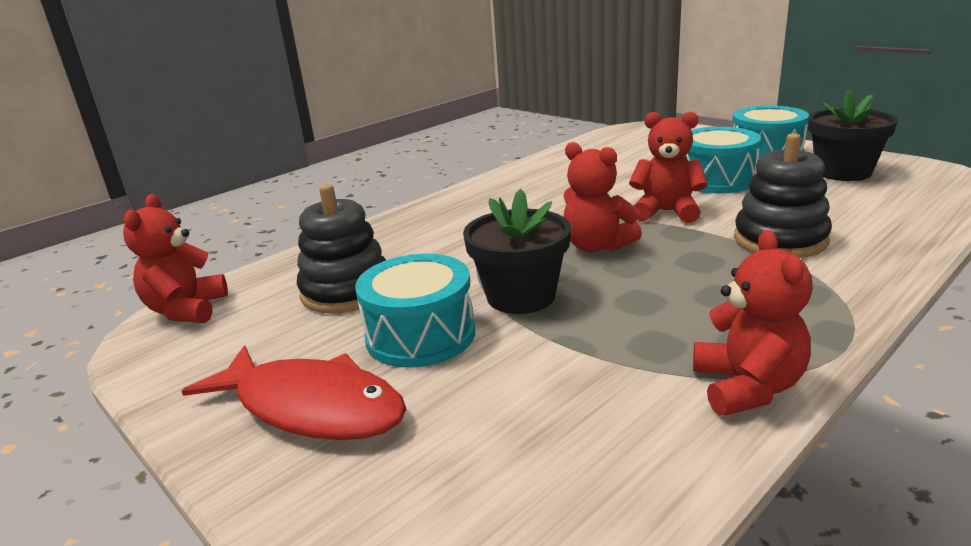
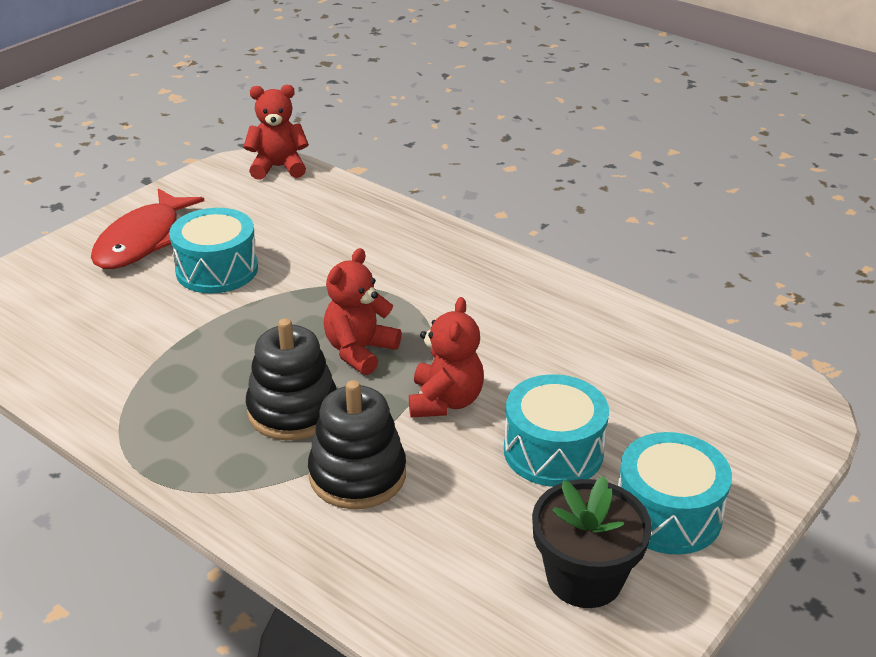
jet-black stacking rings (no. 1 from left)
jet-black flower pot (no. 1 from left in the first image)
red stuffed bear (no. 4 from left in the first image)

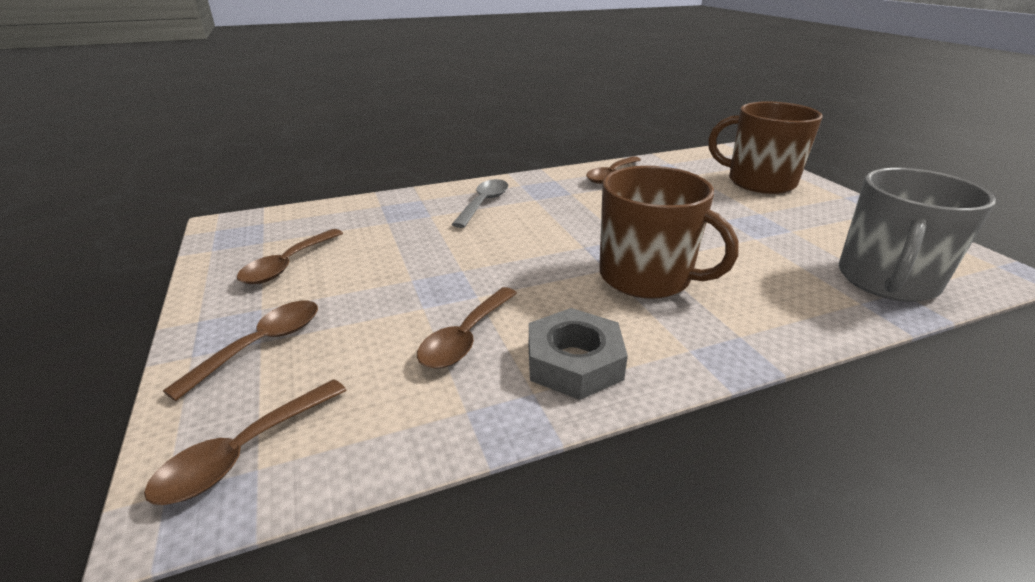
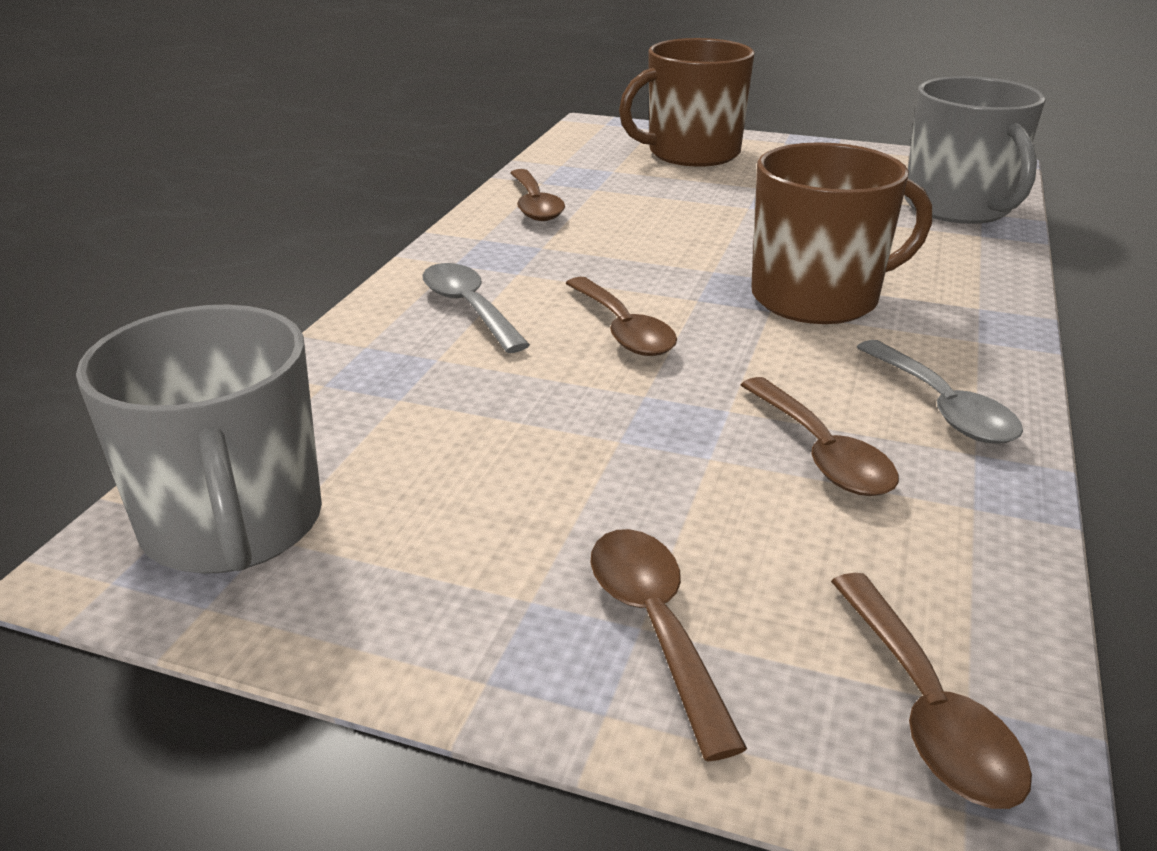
dark brown spoon (no. 2 from left)
gray spoon (no. 2 from left)
gray coffee mug (no. 1 from left)

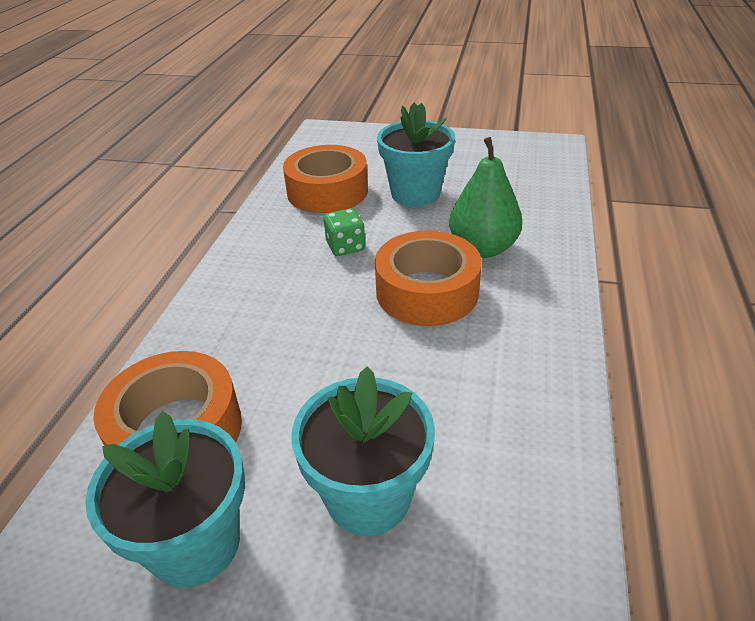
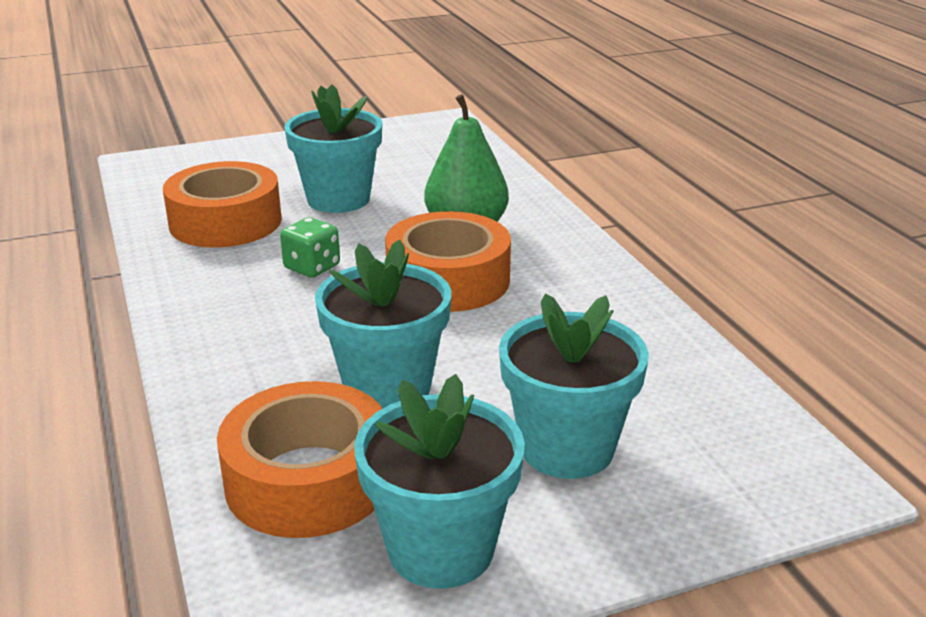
turquoise flower pot (no. 2 from left)

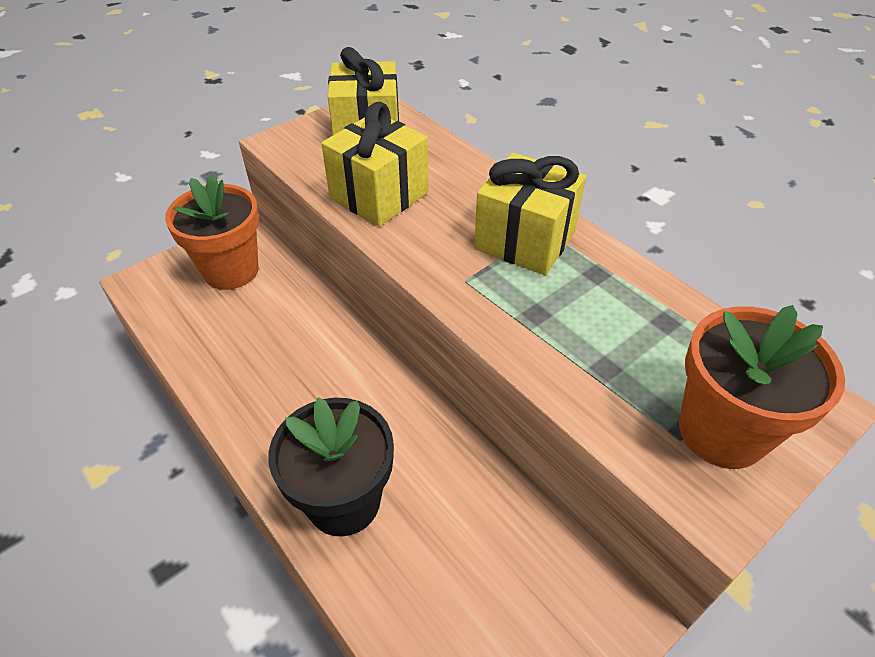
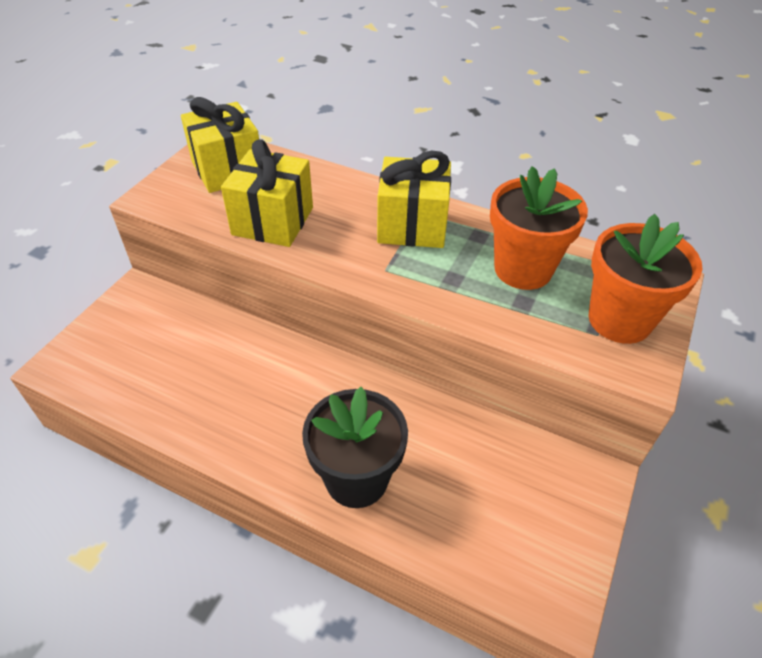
orange flower pot (no. 1 from left)

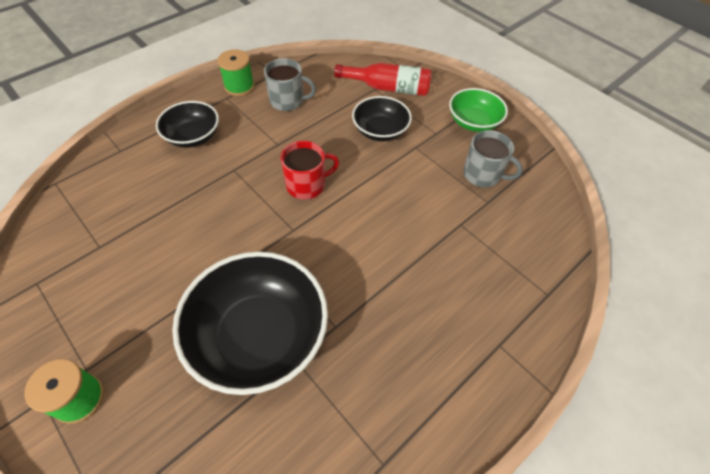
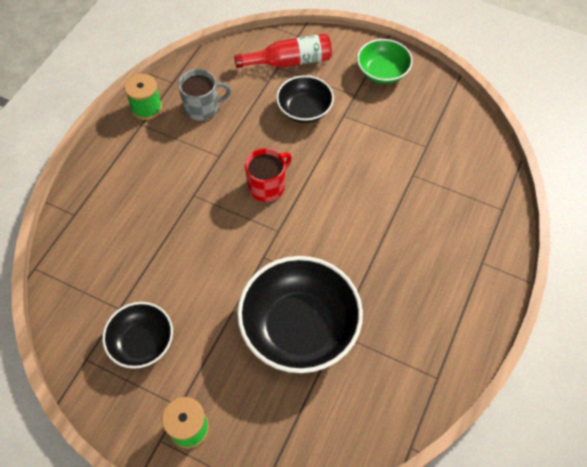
jet-black deep dish (no. 1 from left)
gray coffee mug (no. 2 from left in the first image)

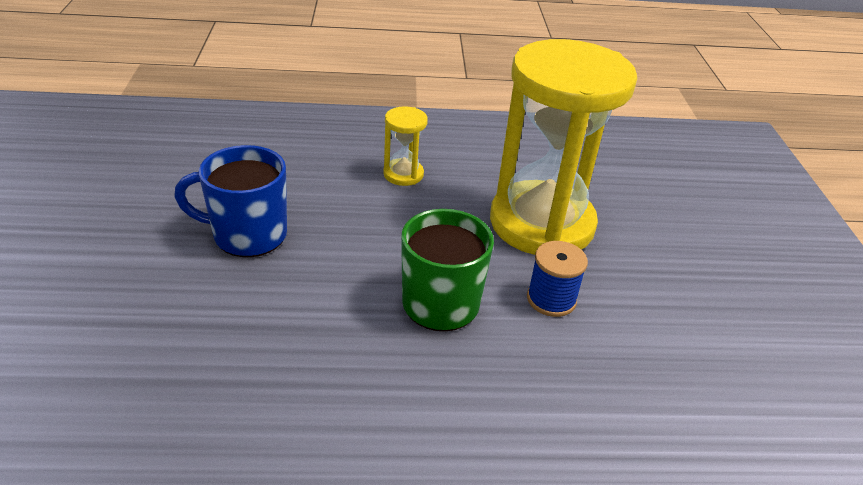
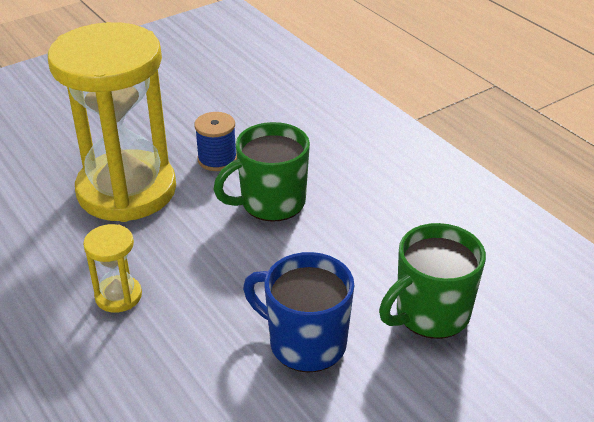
blue coffee mug
emerald coffee mug (no. 2 from left)

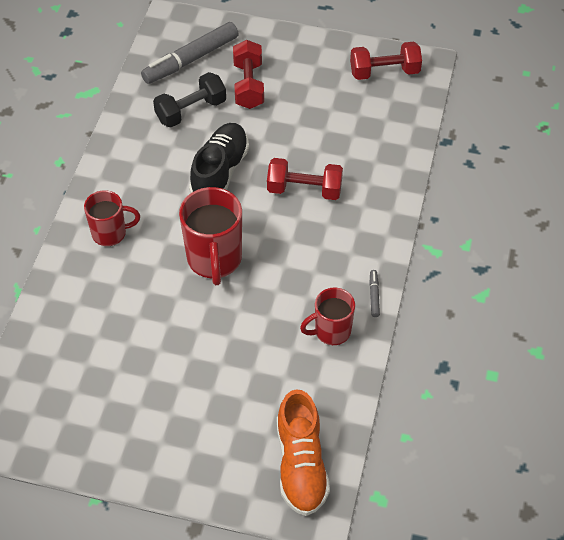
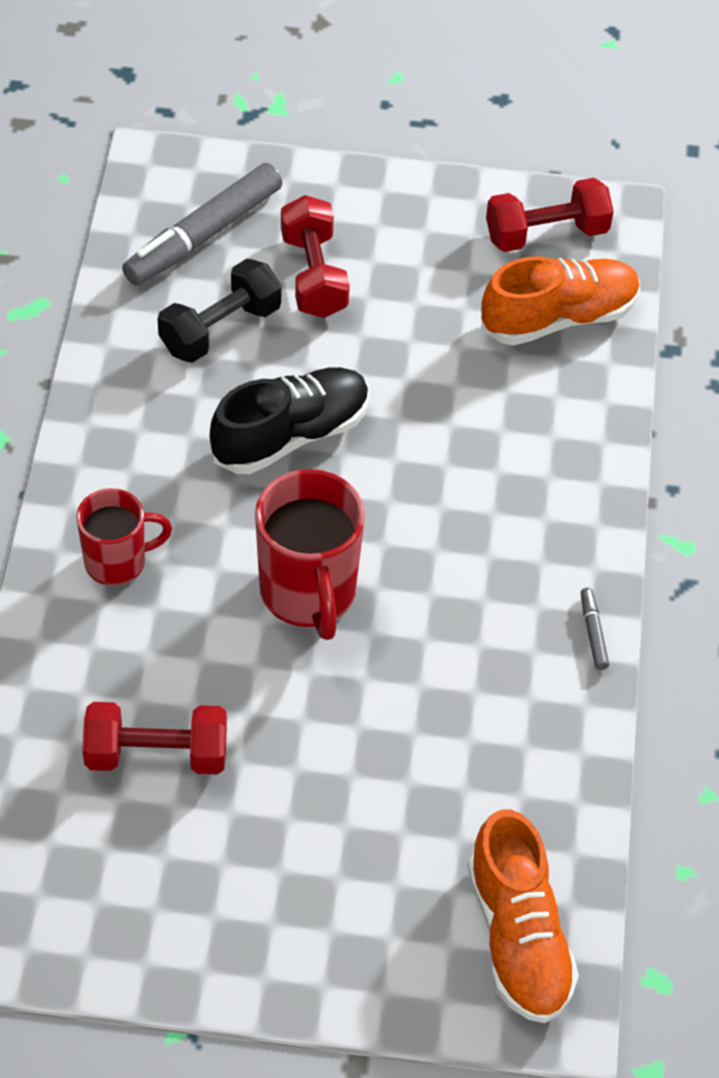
jet-black sneaker
red free weight (no. 1 from left)
red coffee mug (no. 3 from left in the first image)
orange sneaker (no. 2 from left)

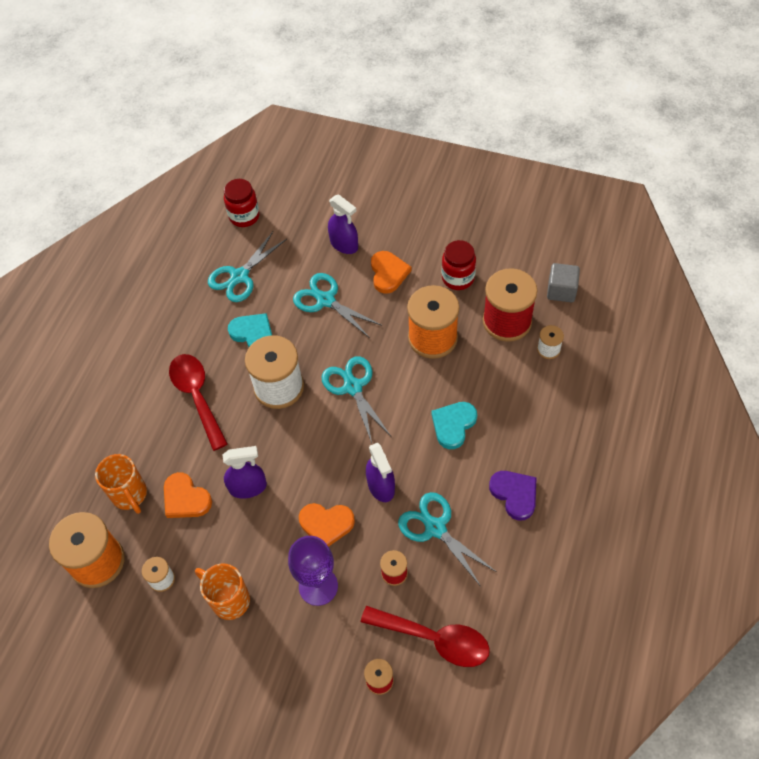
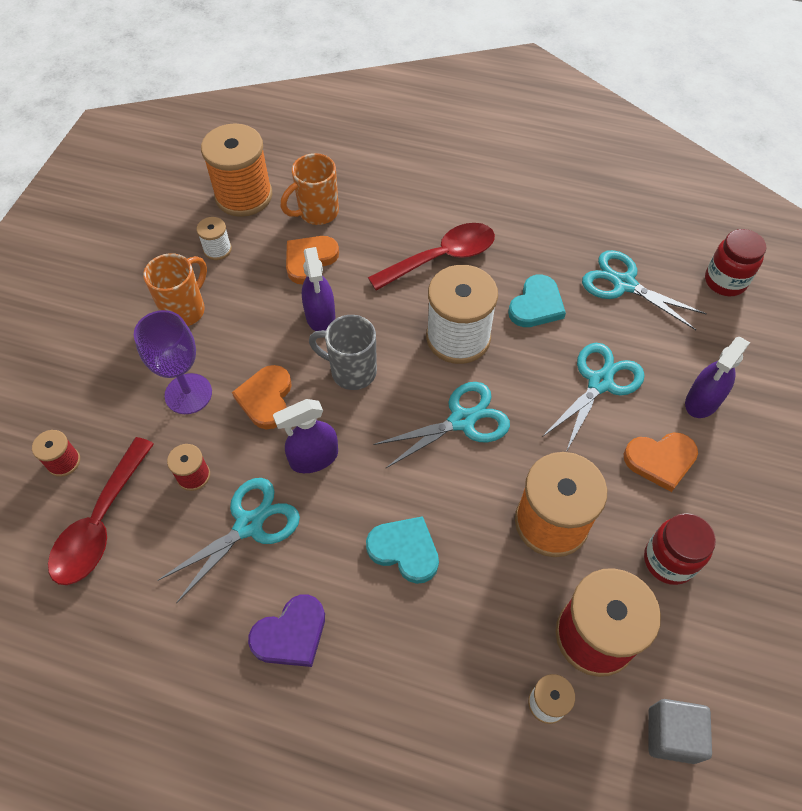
gray coffee mug

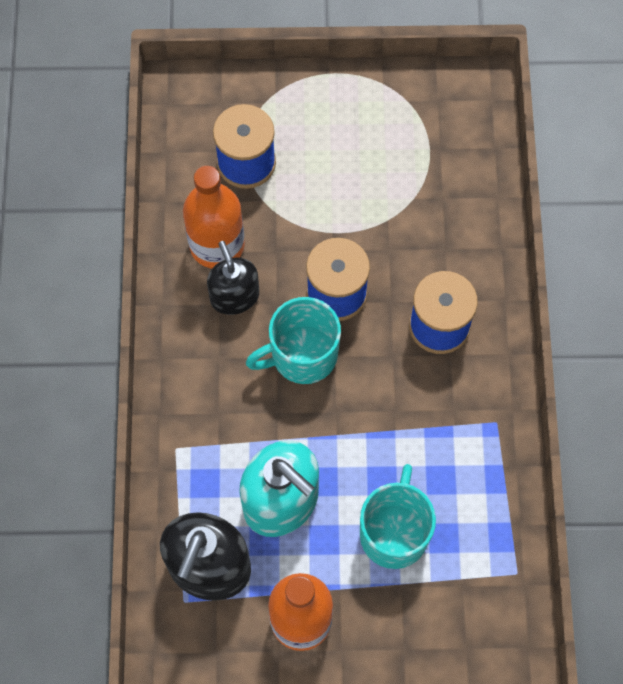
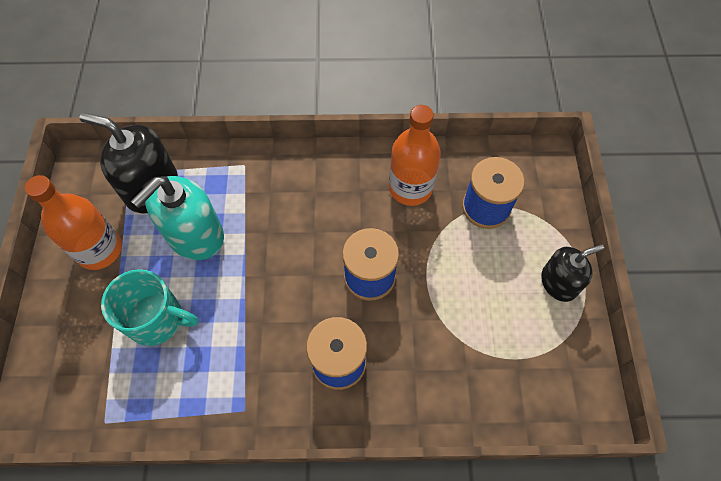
jet-black pump bottle (no. 2 from left)
turquoise coffee mug (no. 1 from left in the first image)

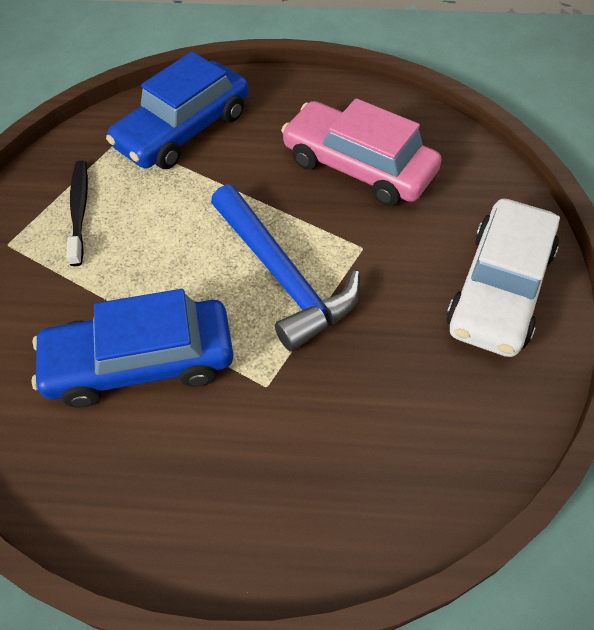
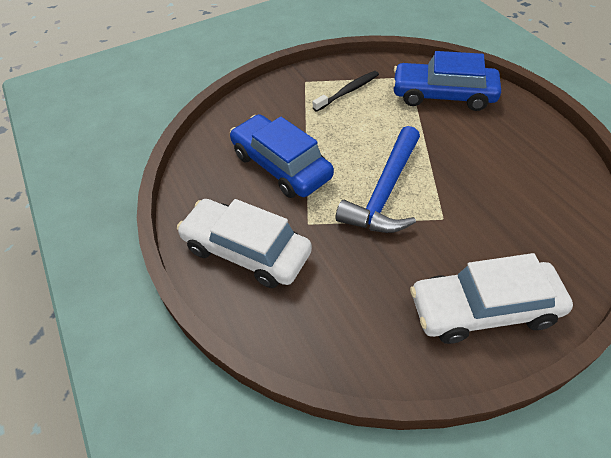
rose-pink toy car
white toy car (no. 1 from left)

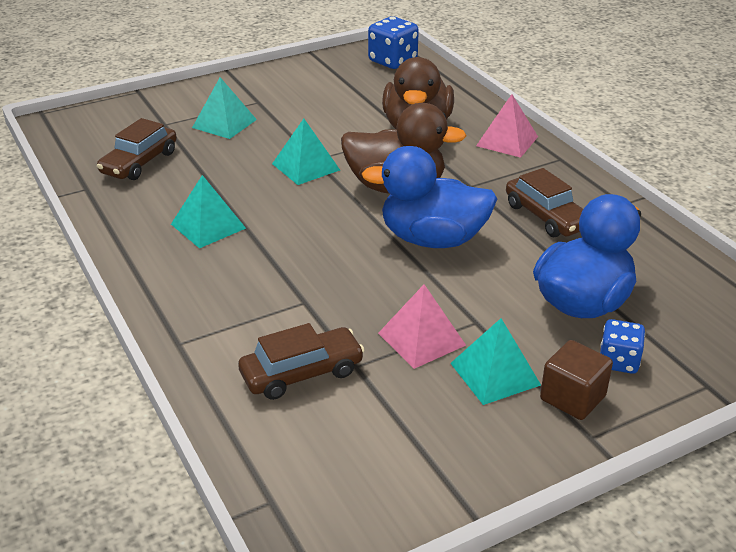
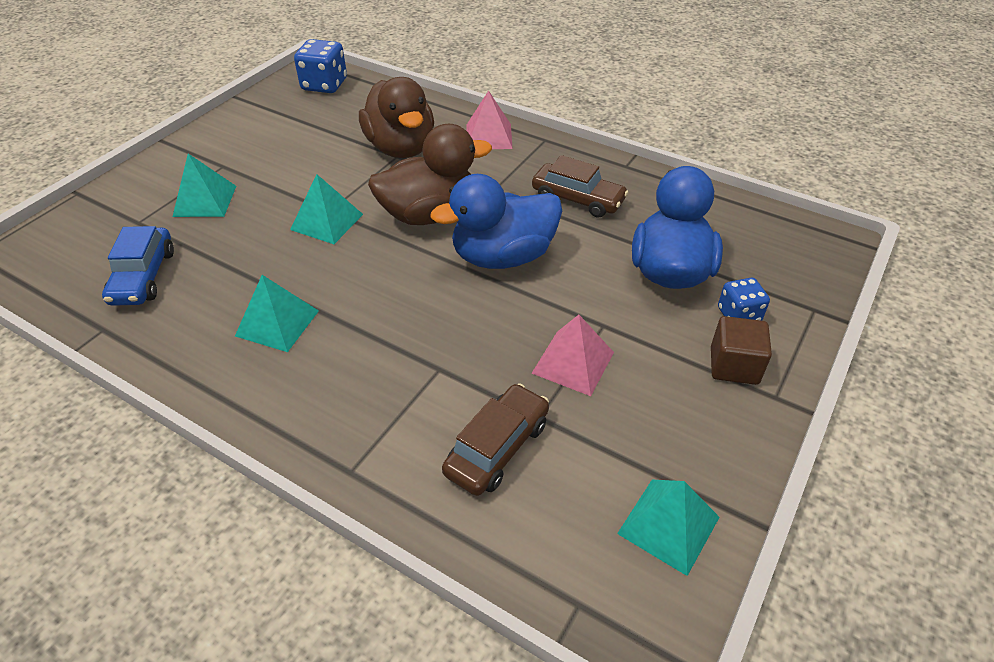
blue toy car
turquoise solid pyramid (no. 4 from left)

